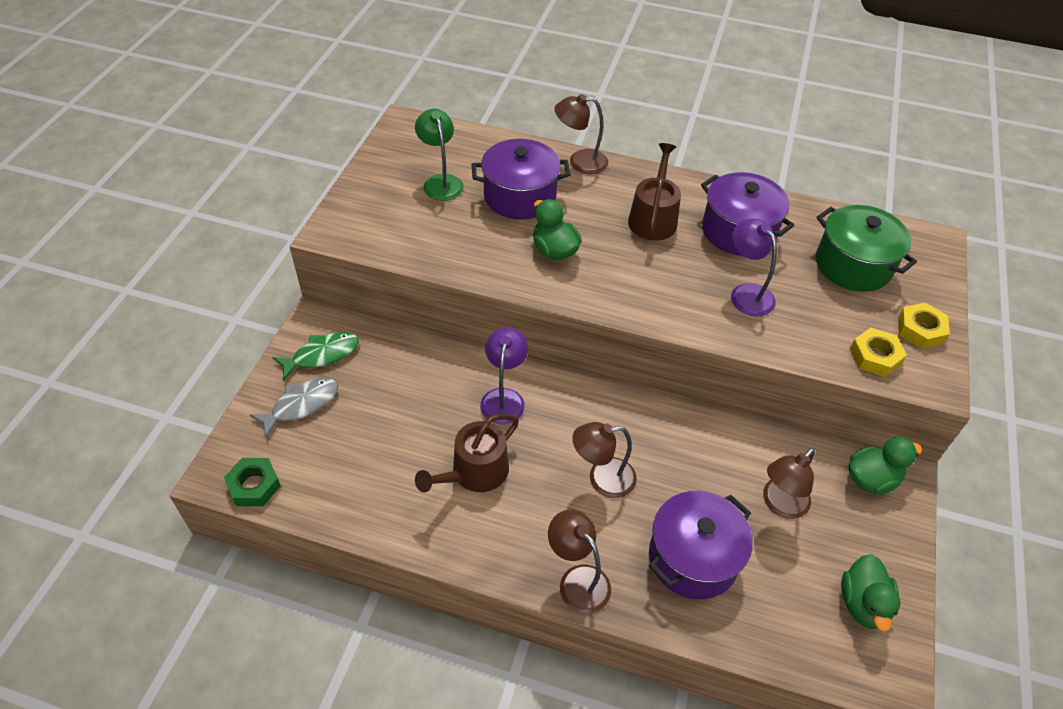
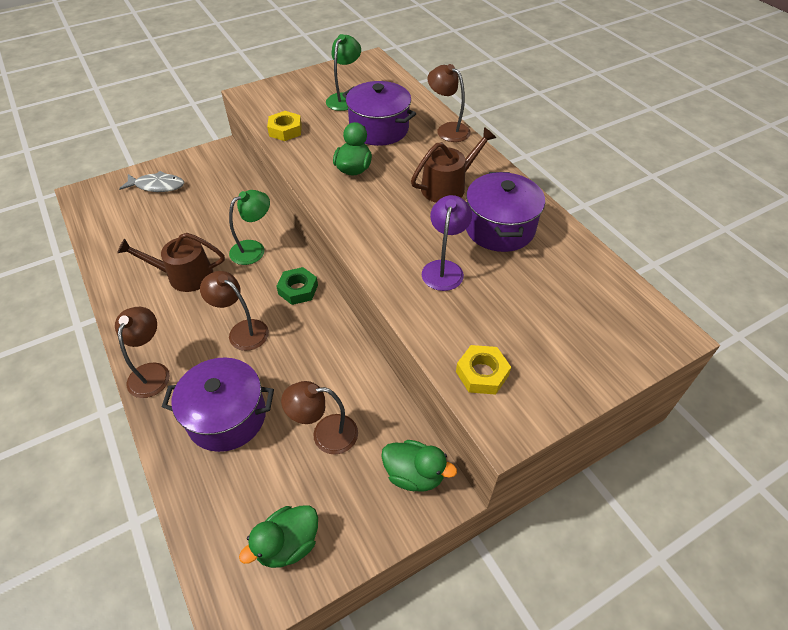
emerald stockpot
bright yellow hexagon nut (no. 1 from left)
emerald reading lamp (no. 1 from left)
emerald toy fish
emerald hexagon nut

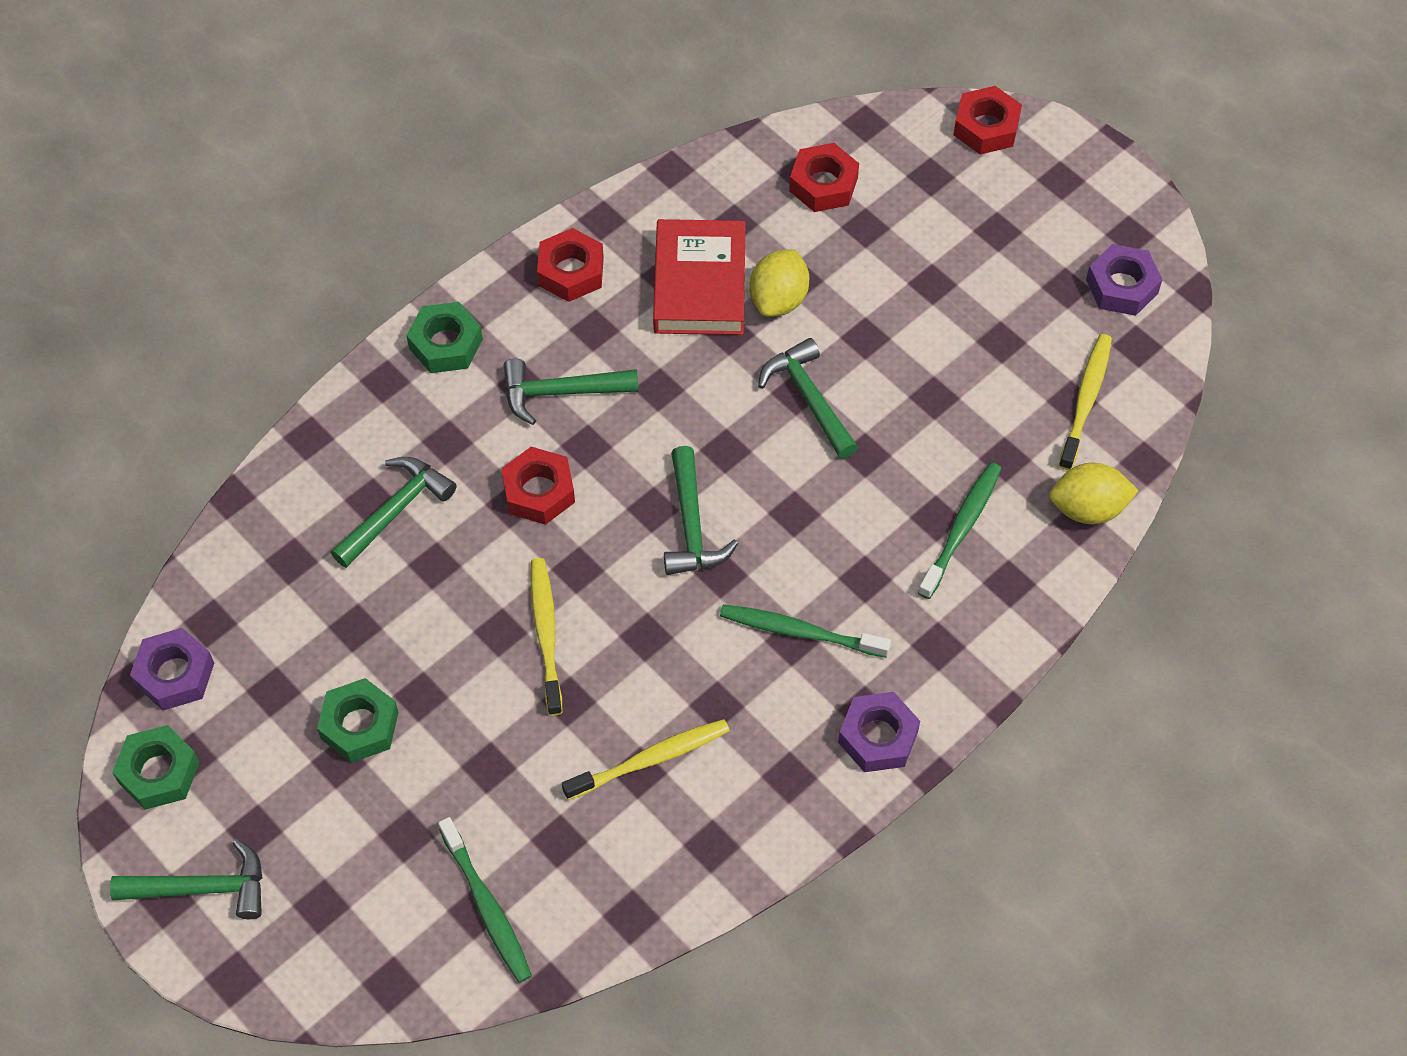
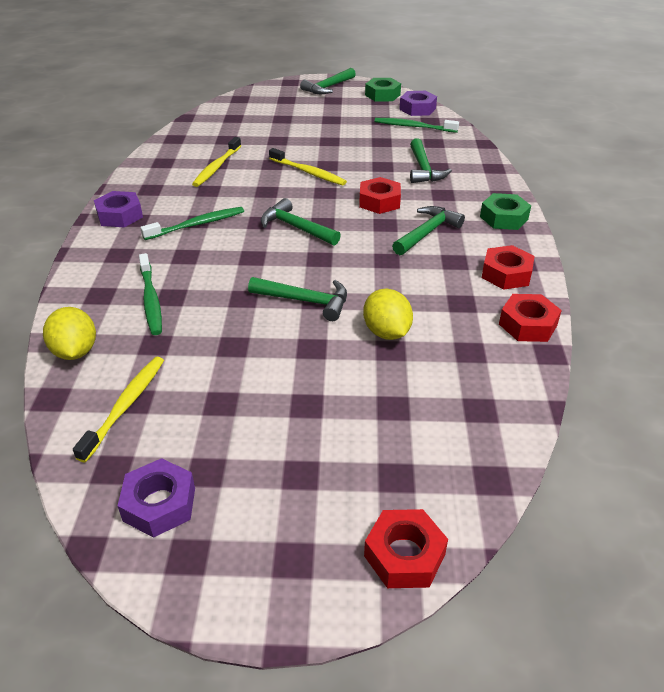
red hexagon nut (no. 4 from left)
red book
bright yellow tooth brush (no. 1 from left)
bright yellow lemon (no. 1 from left)
emerald hexagon nut (no. 2 from left in the first image)
emerald tooth brush (no. 3 from left)

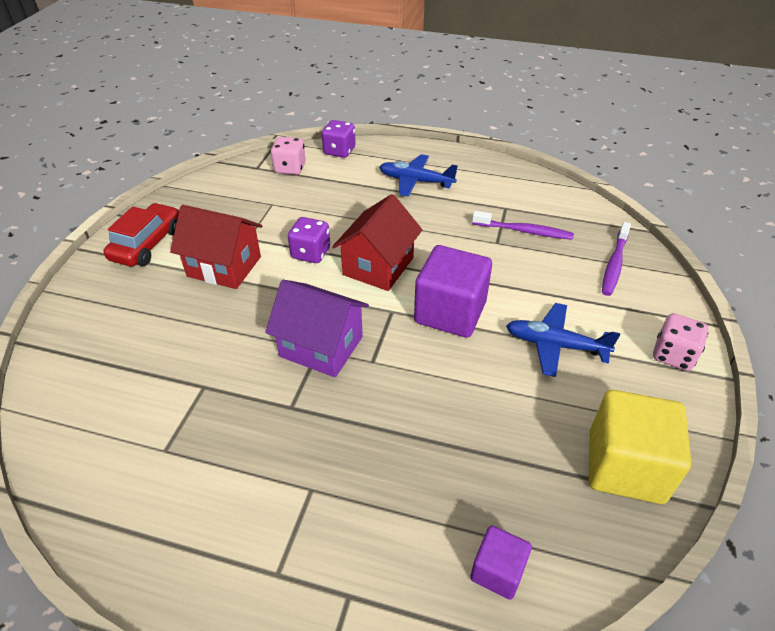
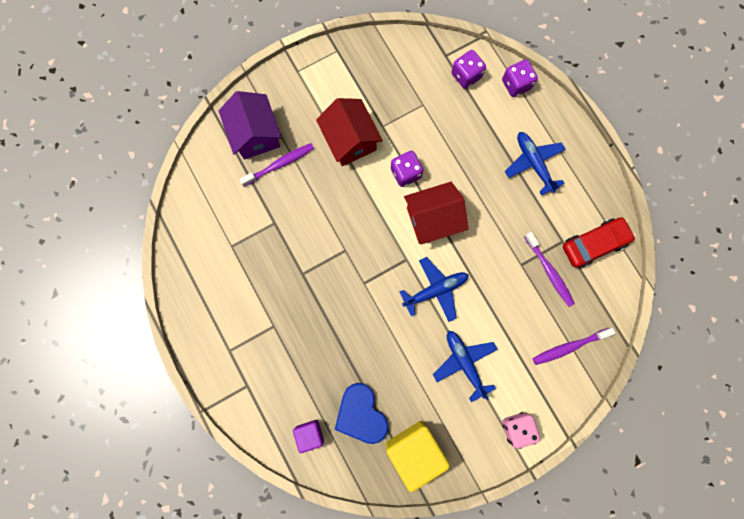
purple die (no. 2 from left)
red toy car
blue aeroplane (no. 1 from left)
purple cottage
purple tooth brush (no. 1 from left)
blue heart shape

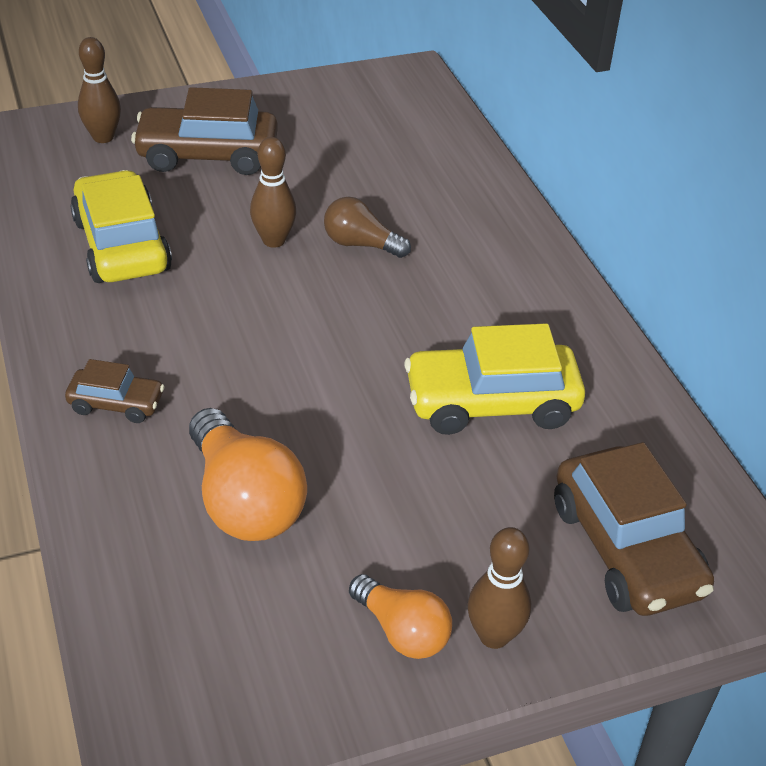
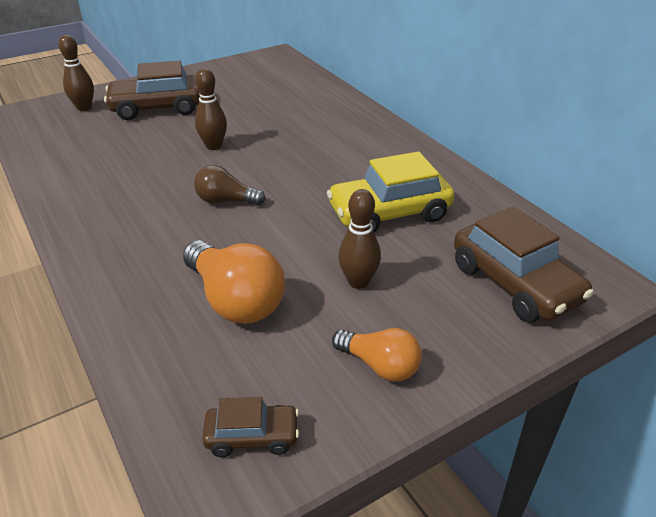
bright yellow toy car (no. 1 from left in the first image)
dark brown lightbulb
dark brown toy car (no. 2 from left)
dark brown bowling pin (no. 3 from left)

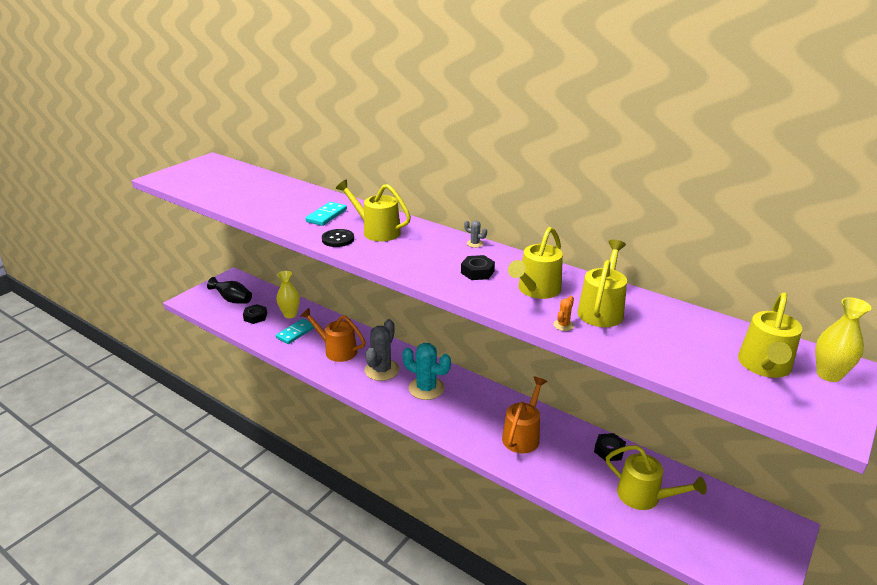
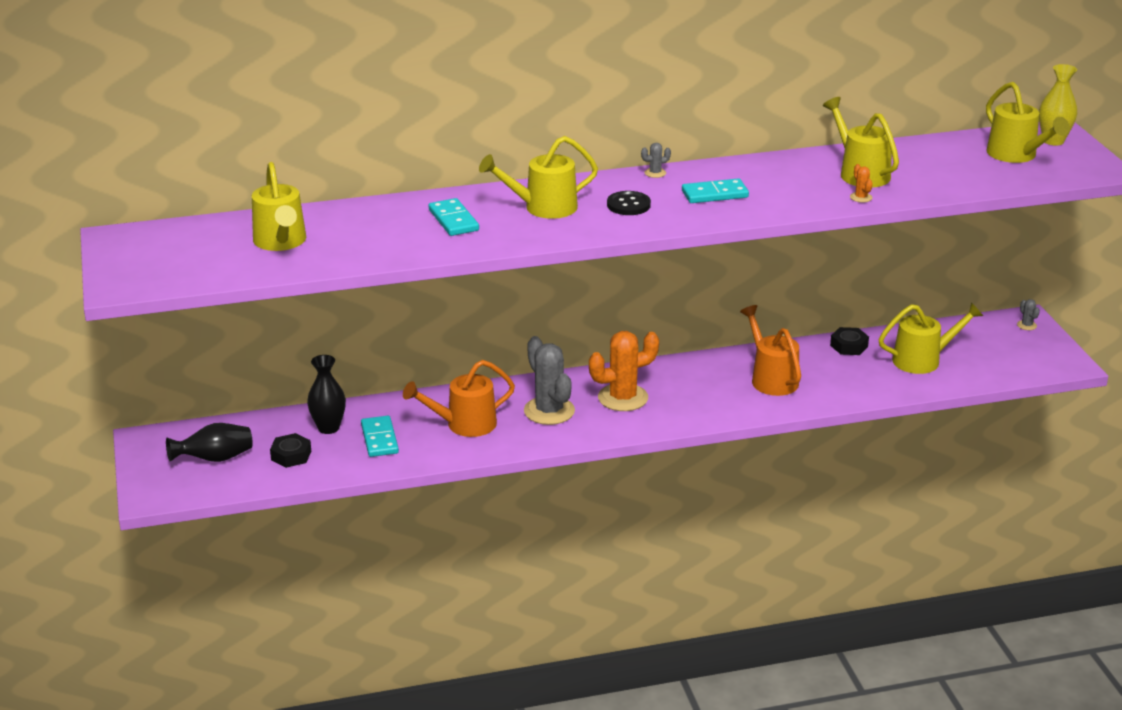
bright yellow watering pot (no. 1 from left)
jet-black shirt button
turquoise domino tile (no. 3 from left)
jet-black tall vase (no. 2 from left)
orange saguaro cactus (no. 1 from left)
gray saguaro cactus (no. 3 from left)

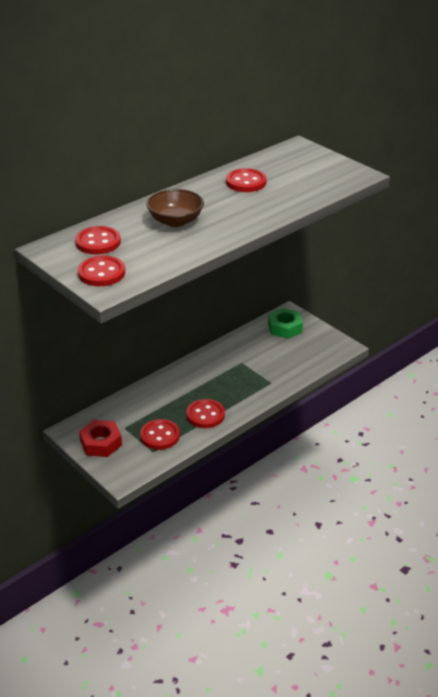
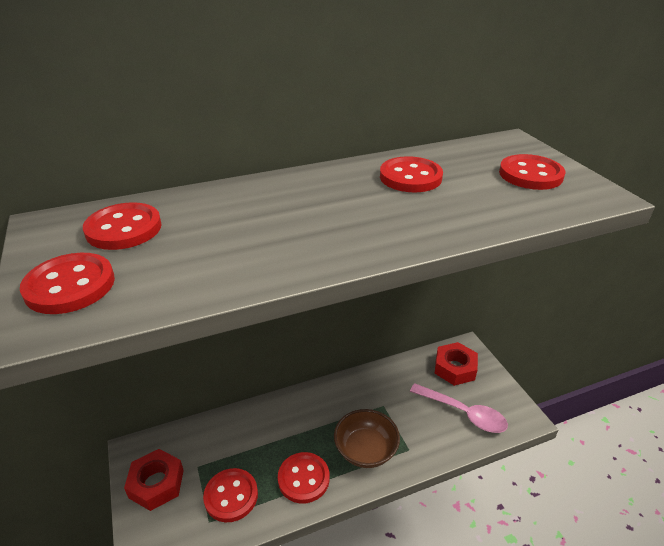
dark brown deep dish
red hexagon nut (no. 2 from left)
red shirt button (no. 6 from left)
rose-pink spoon

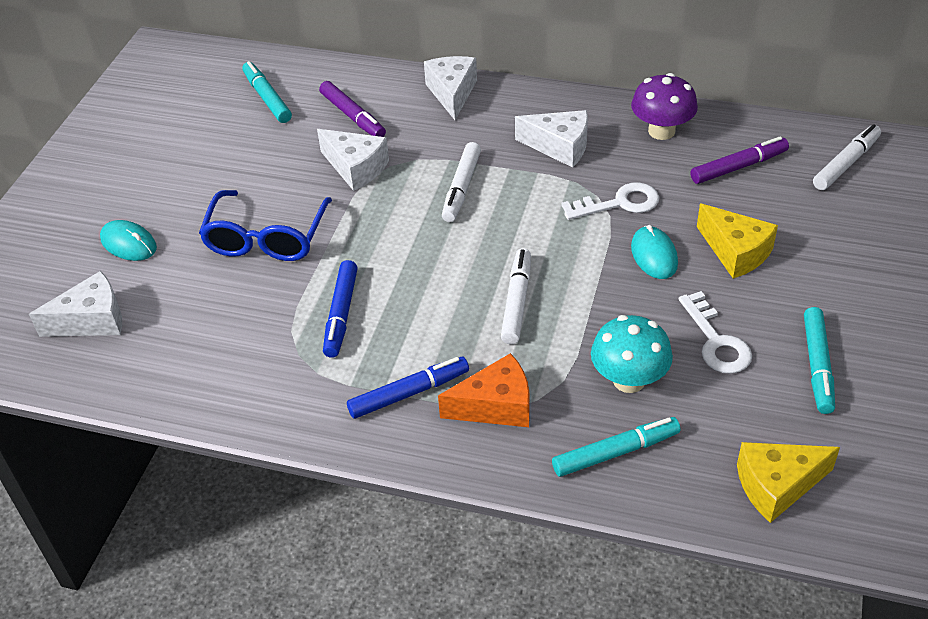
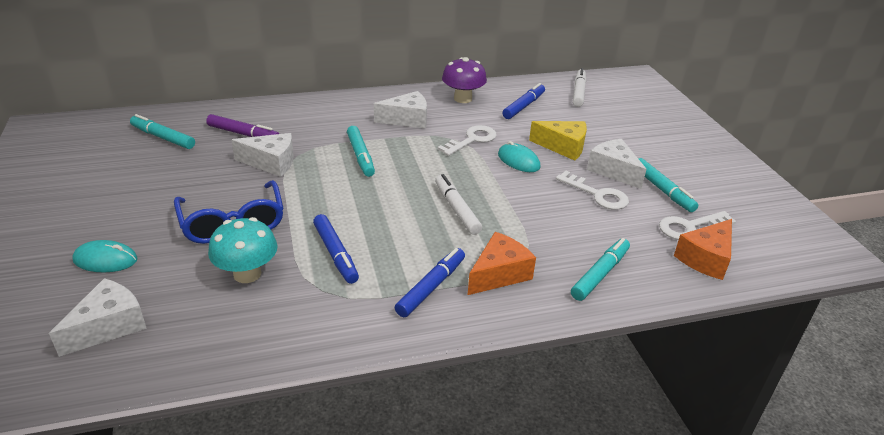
white cheese (no. 4 from left)
blue felt pen (no. 3 from left)
turquoise felt pen (no. 2 from left)
turquoise mushroom
orange cheese (no. 2 from left)
white key (no. 3 from left)

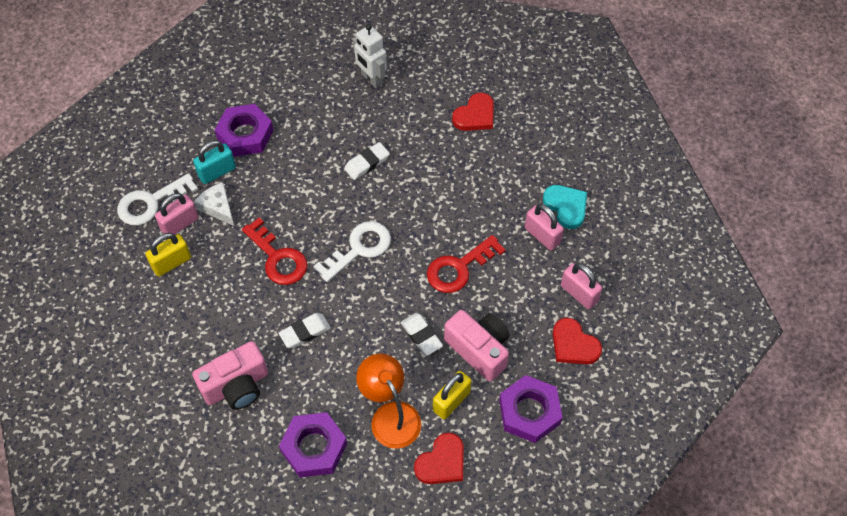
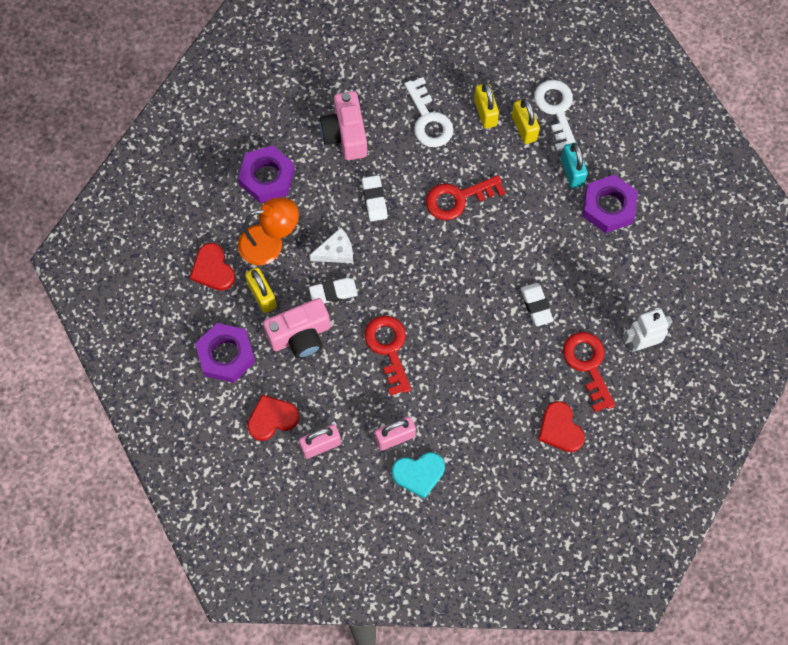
white cheese
bright yellow padlock (no. 3 from left)
white key (no. 1 from left)
red key (no. 3 from left)

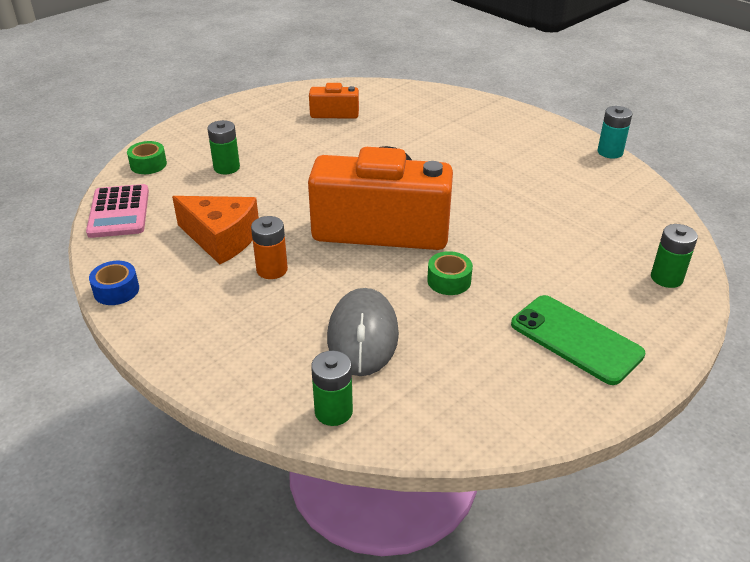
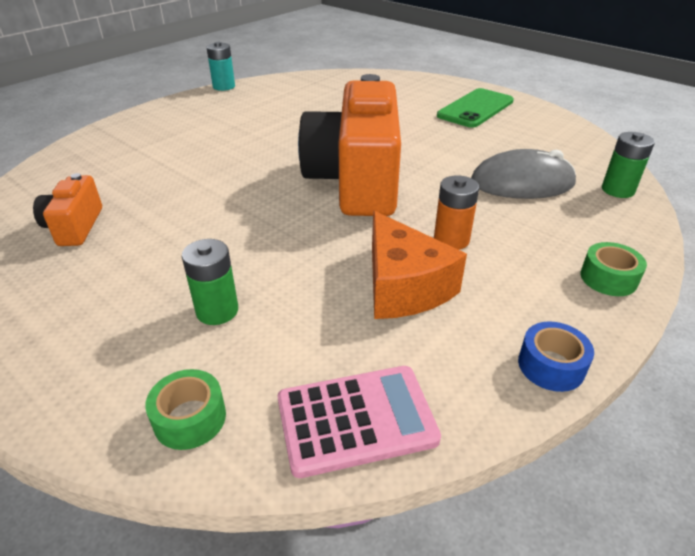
orange cheese
emerald AA battery (no. 3 from left in the first image)
emerald sticky tape (no. 2 from left)

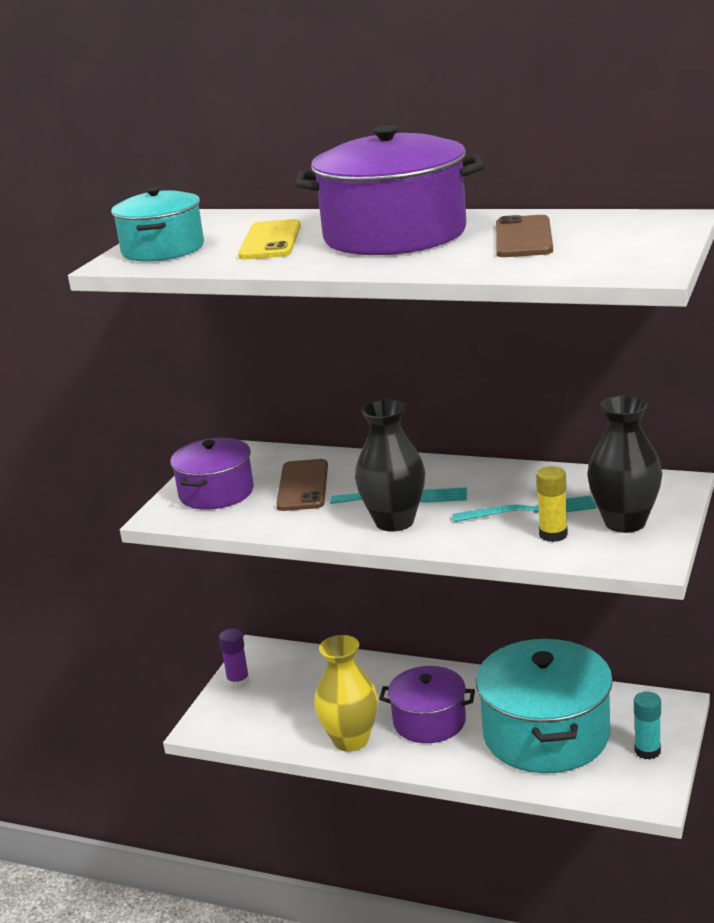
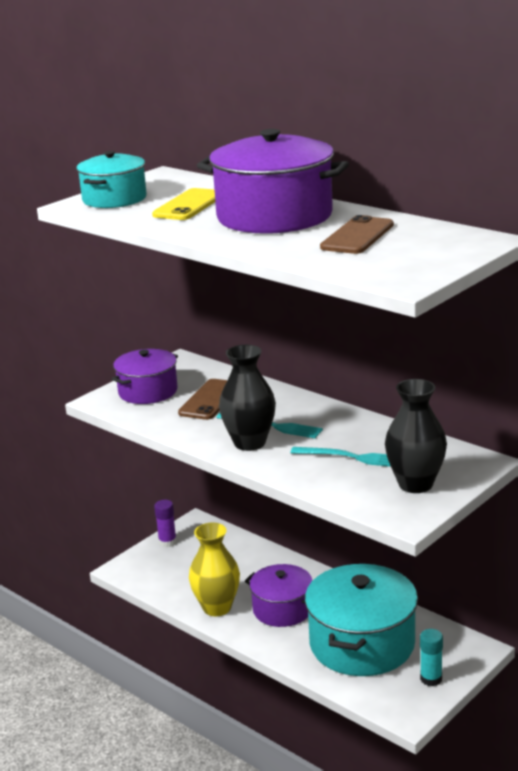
bright yellow stick of glue

